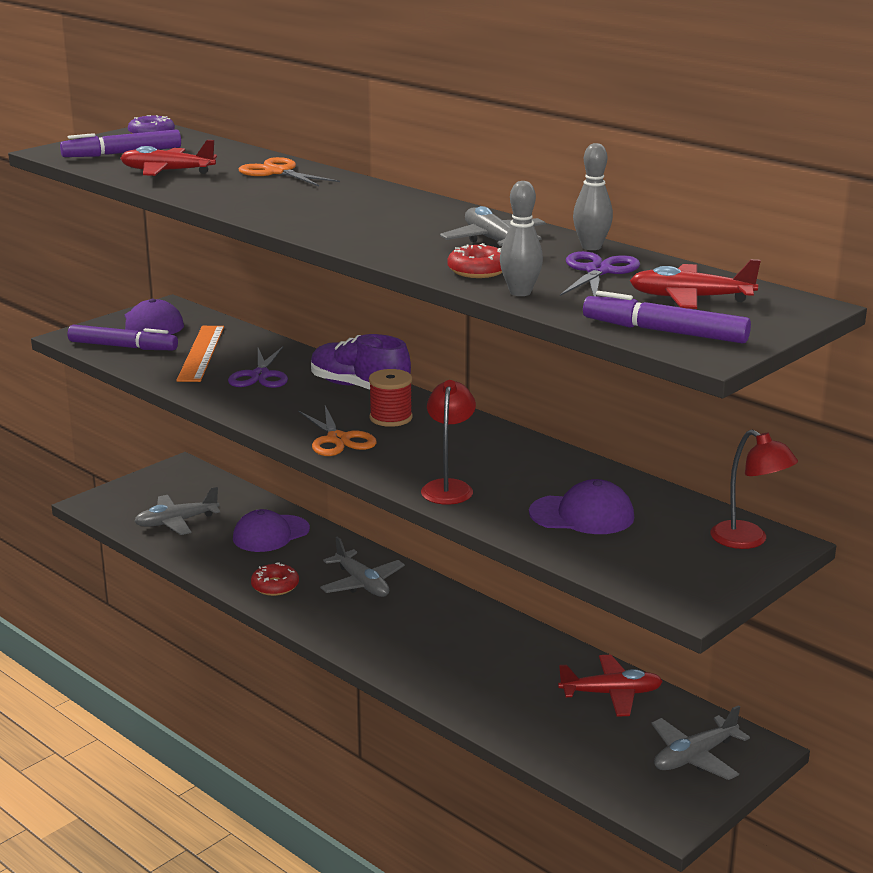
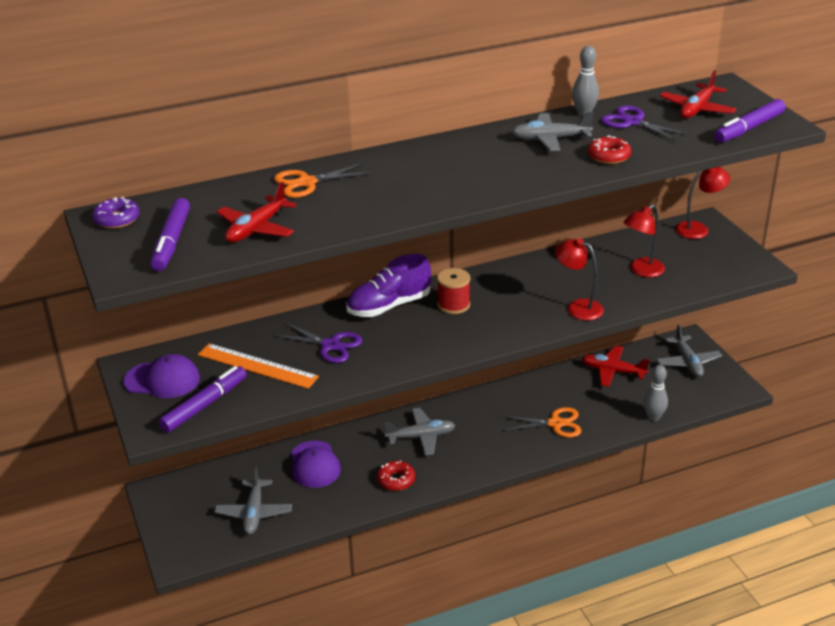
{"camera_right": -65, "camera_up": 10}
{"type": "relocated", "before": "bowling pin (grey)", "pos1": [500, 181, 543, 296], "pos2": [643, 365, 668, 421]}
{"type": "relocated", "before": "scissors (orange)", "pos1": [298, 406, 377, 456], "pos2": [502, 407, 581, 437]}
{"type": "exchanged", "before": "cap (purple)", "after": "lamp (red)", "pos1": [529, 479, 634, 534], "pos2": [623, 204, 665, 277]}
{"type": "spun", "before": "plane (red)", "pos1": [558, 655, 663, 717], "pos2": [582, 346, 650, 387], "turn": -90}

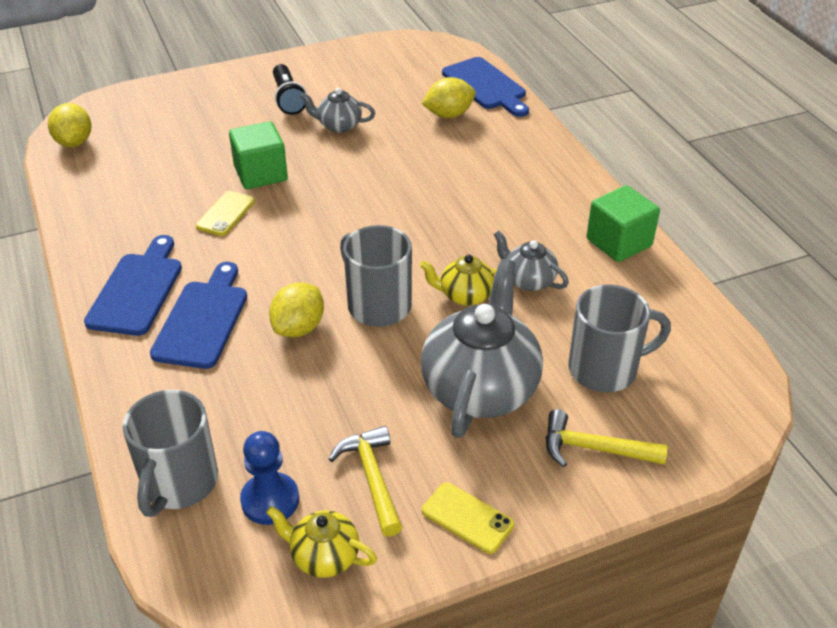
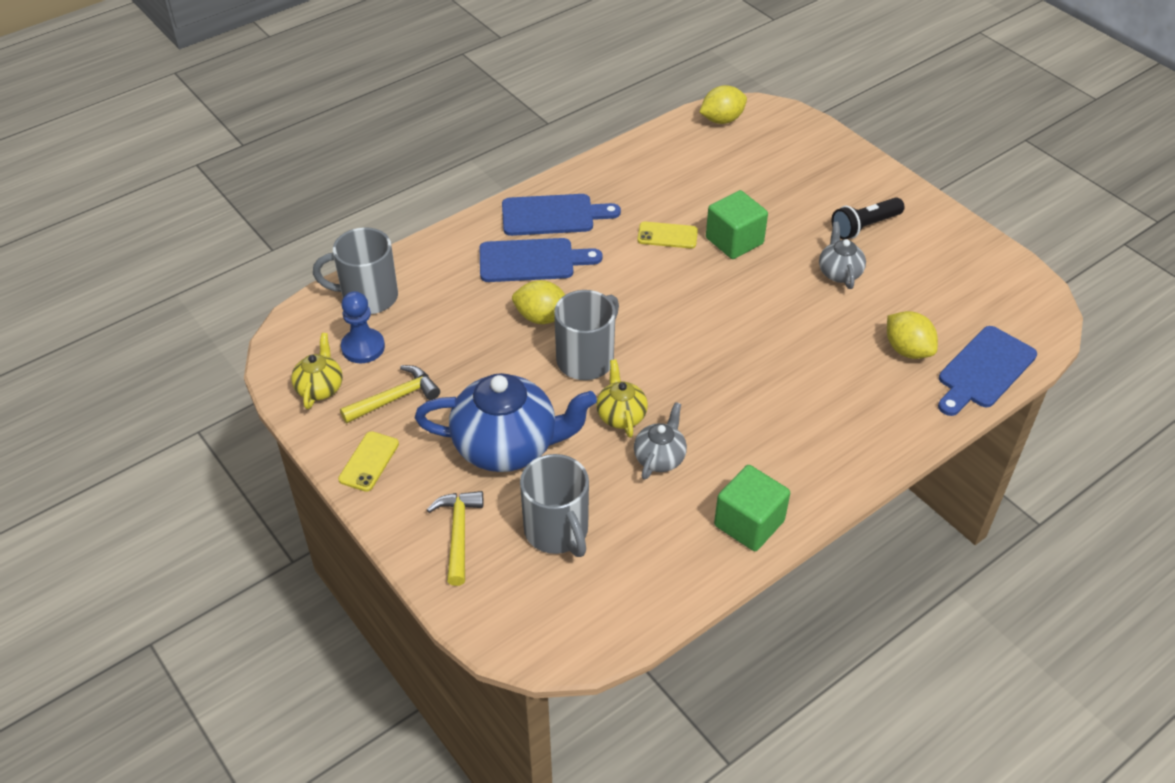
{"camera_right": 75, "camera_up": 5}
{"type": "colour", "before": "teapot (grey)", "after": "teapot (blue)", "pos1": [421, 259, 543, 438], "pos2": [415, 373, 597, 472]}

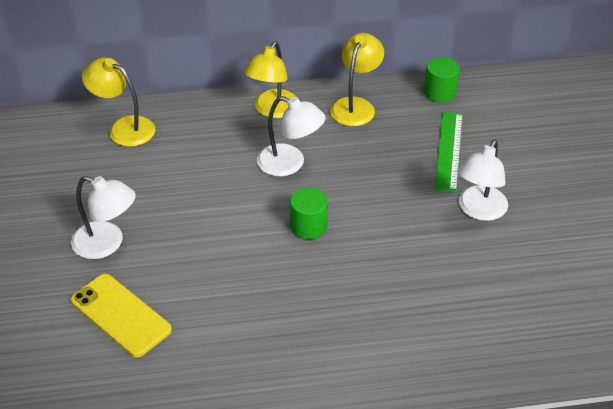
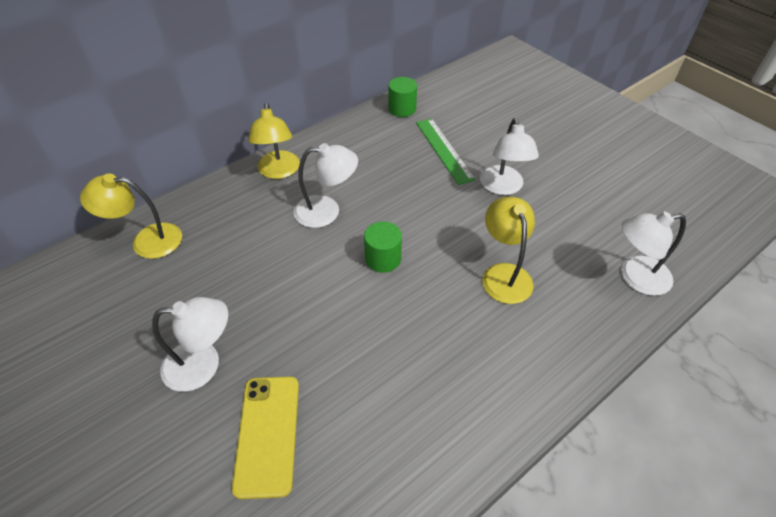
{"camera_right": -30, "camera_up": 5}
{"type": "relocated", "before": "lamp (yellow)", "pos1": [330, 33, 384, 126], "pos2": [482, 197, 535, 304]}
{"type": "spun", "before": "phone (yellow)", "pos1": [71, 274, 172, 357], "pos2": [232, 376, 299, 499], "turn": 75}
{"type": "appeared", "after": "lamp (white)", "pos2": [621, 212, 686, 296]}

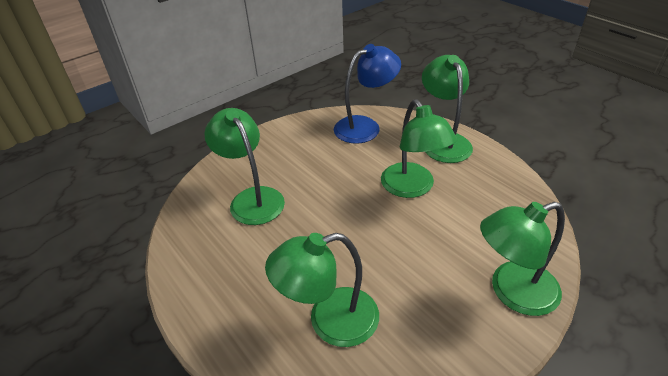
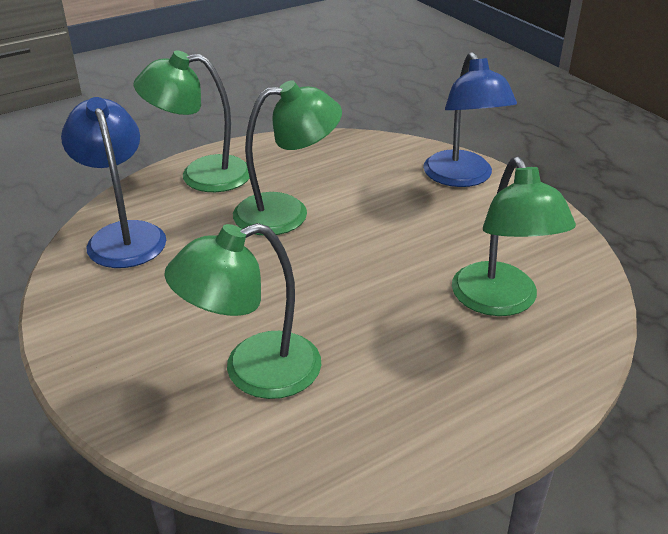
{"camera_right": -85, "camera_up": -5}
{"type": "colour", "before": "lamp (green)", "after": "lamp (blue)", "pos1": [480, 202, 565, 316], "pos2": [423, 52, 517, 187]}

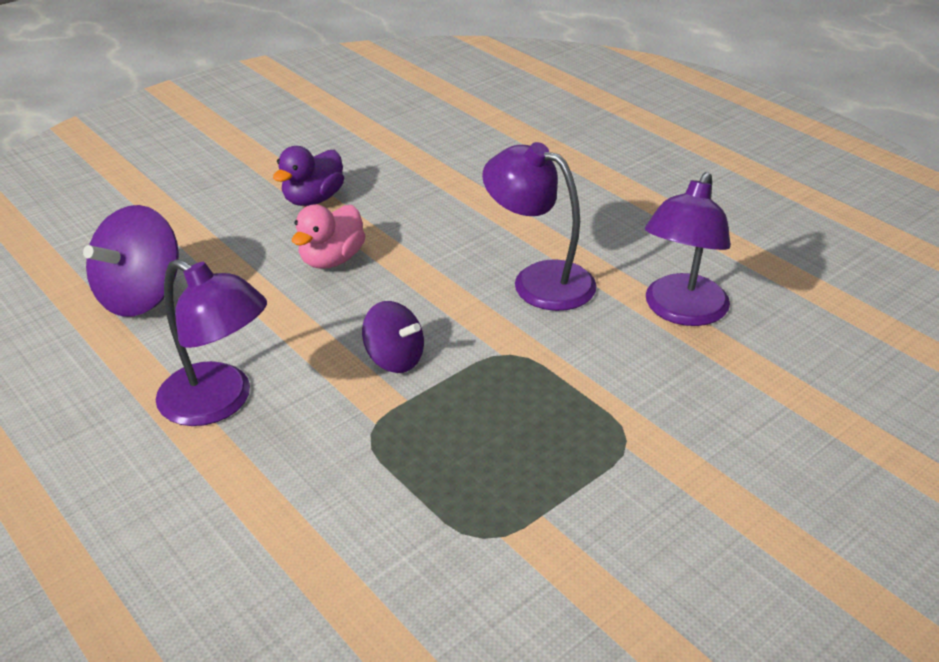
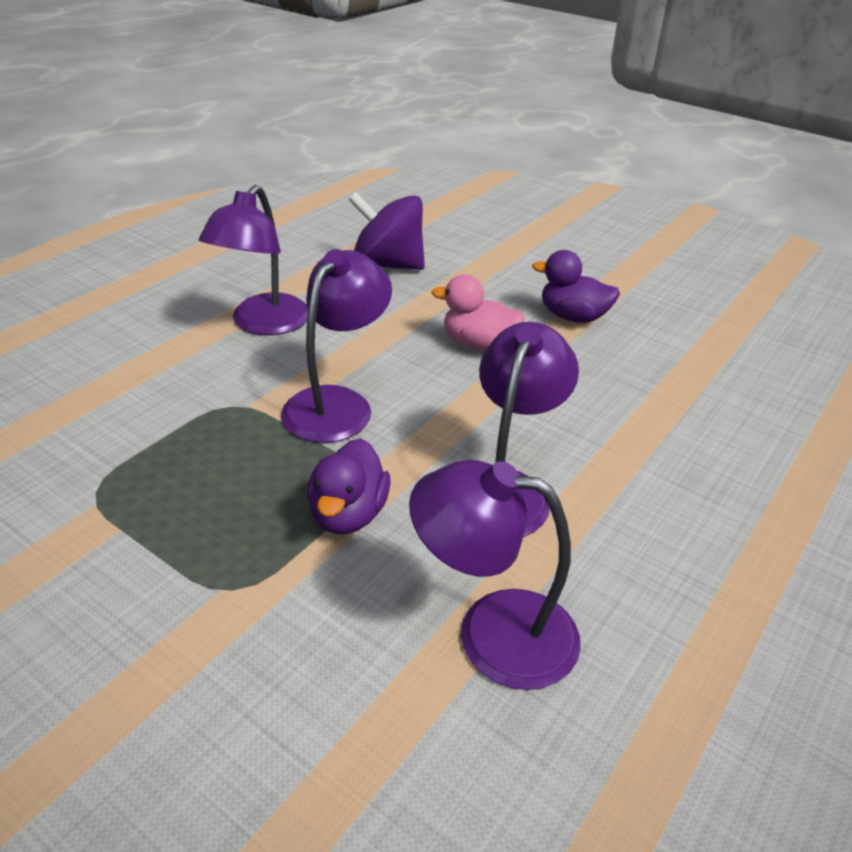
{"camera_right": 75, "camera_up": 0}
{"type": "exchanged", "before": "spinning top (purple)", "after": "lamp (purple)", "pos1": [362, 301, 424, 373], "pos2": [281, 249, 392, 443]}
{"type": "appeared", "after": "duck (purple)", "pos2": [307, 438, 390, 534]}

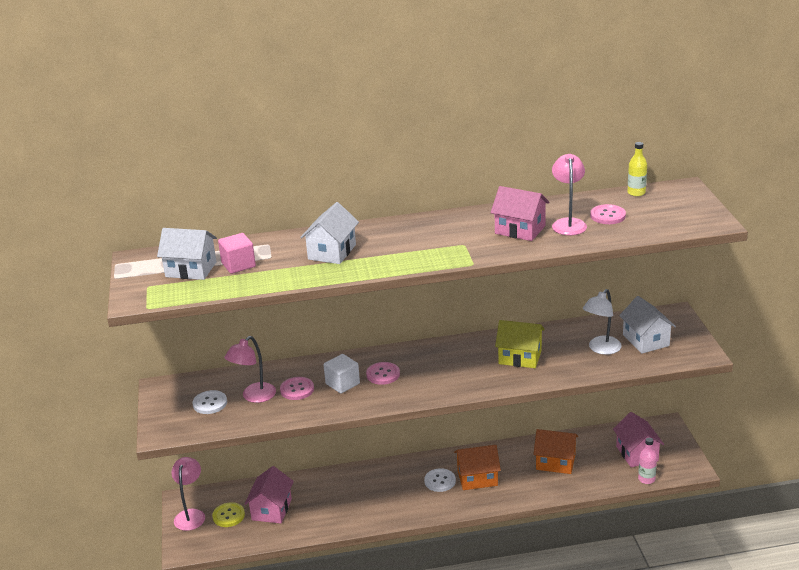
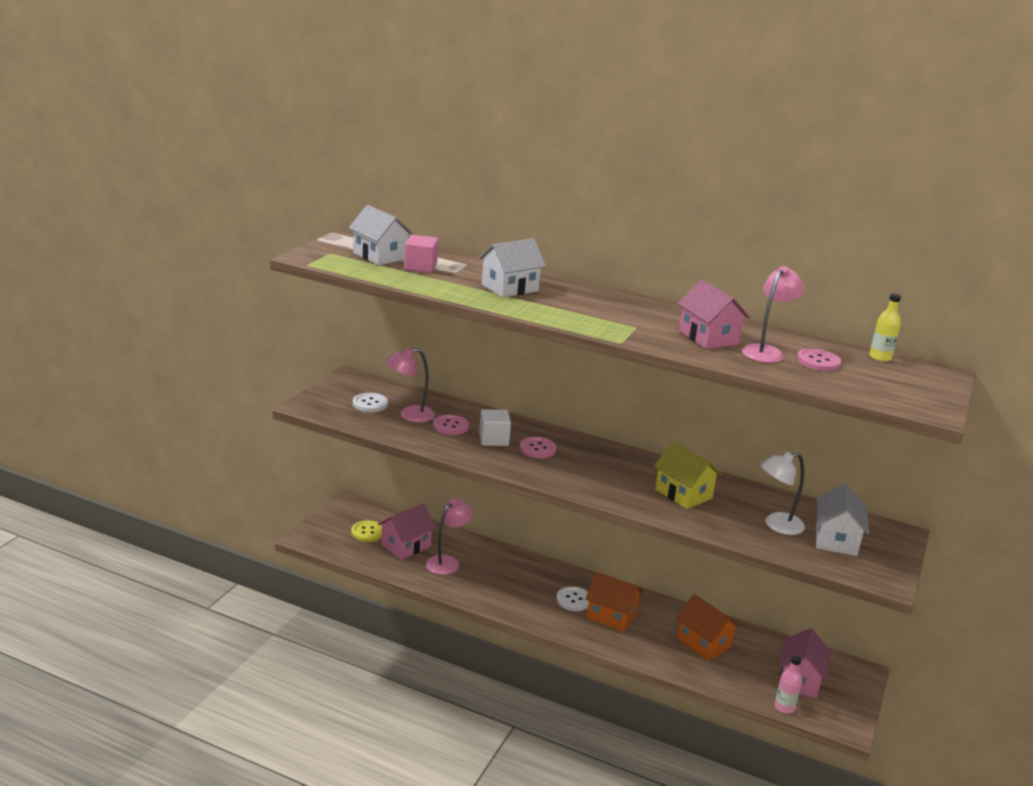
{"camera_right": 30, "camera_up": -5}
{"type": "relocated", "before": "lamp (pink)", "pos1": [172, 457, 205, 531], "pos2": [426, 499, 473, 575]}

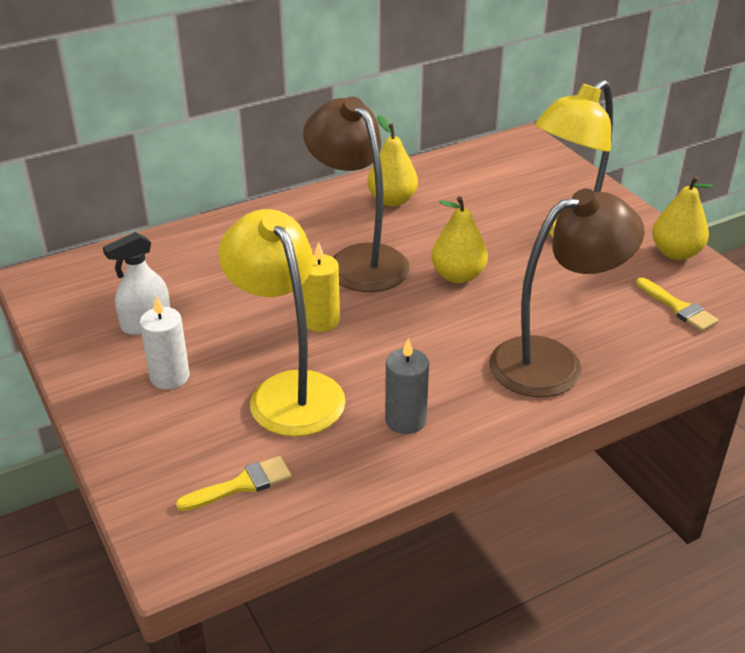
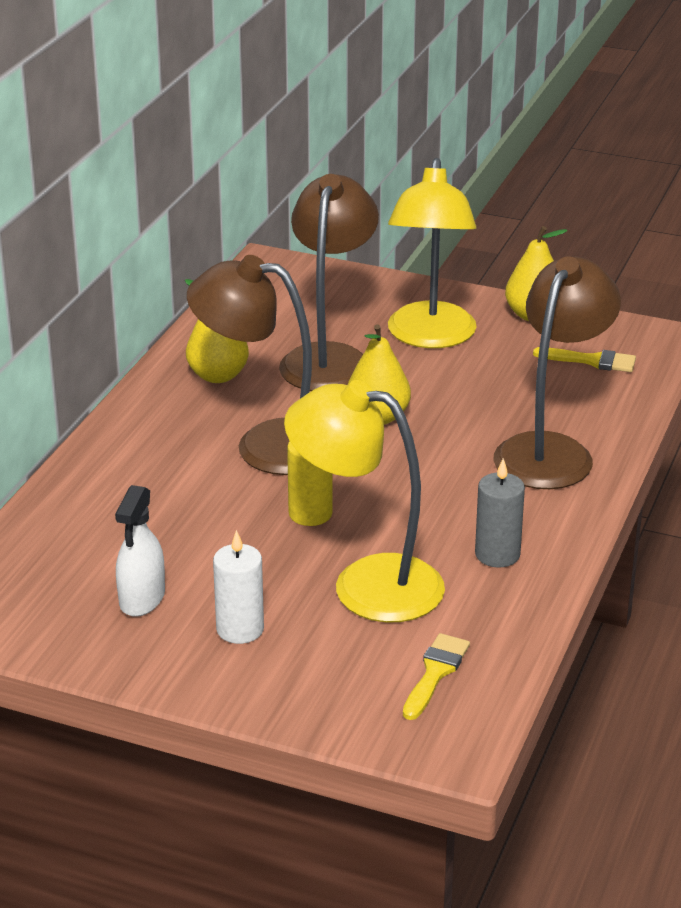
{"camera_right": -40, "camera_up": -5}
{"type": "appeared", "after": "lamp (brown)", "pos2": [279, 174, 379, 391]}

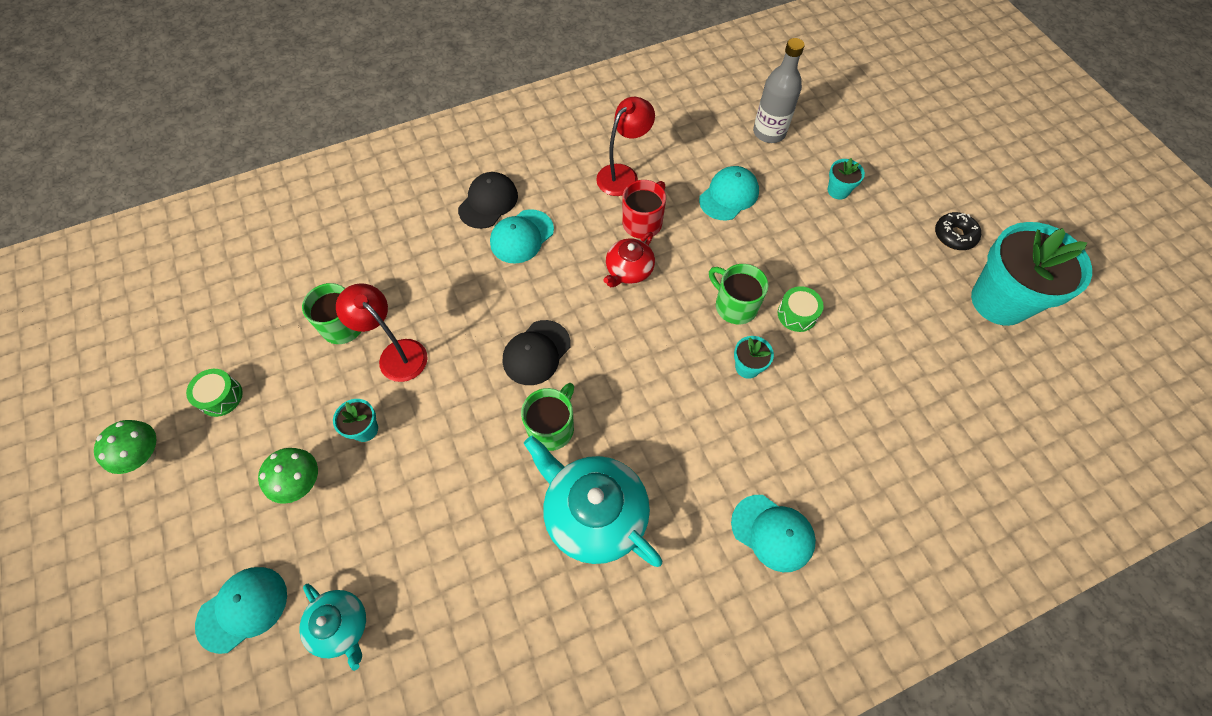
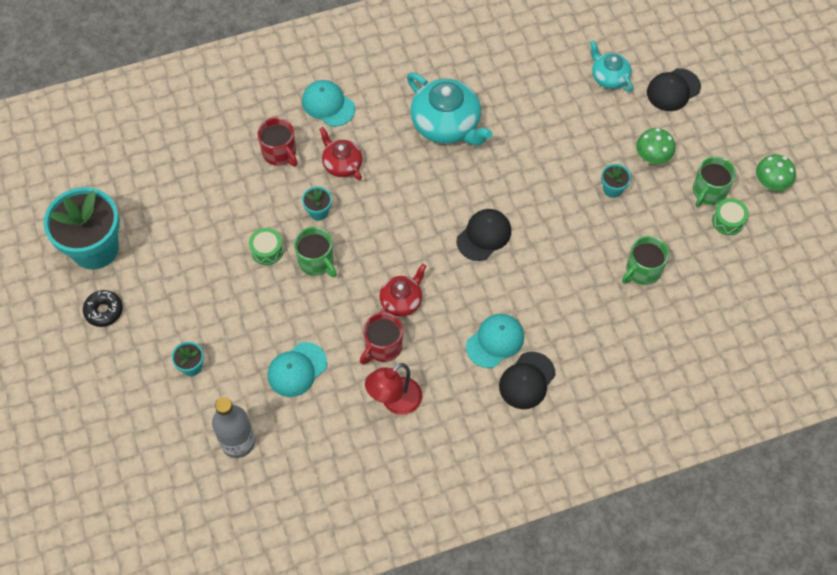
{"camera_right": -175, "camera_up": 0}
{"type": "missing", "before": "lamp (red)", "pos1": [336, 283, 428, 382]}
{"type": "relocated", "before": "mug (green)", "pos1": [521, 383, 574, 451], "pos2": [693, 156, 736, 207]}
{"type": "colour", "before": "cap (turquoise)", "after": "cap (black)", "pos1": [195, 567, 287, 654], "pos2": [647, 68, 701, 111]}
{"type": "appeared", "after": "mug (red)", "pos2": [258, 117, 298, 166]}
{"type": "appeared", "after": "teapot (red)", "pos2": [319, 127, 363, 180]}

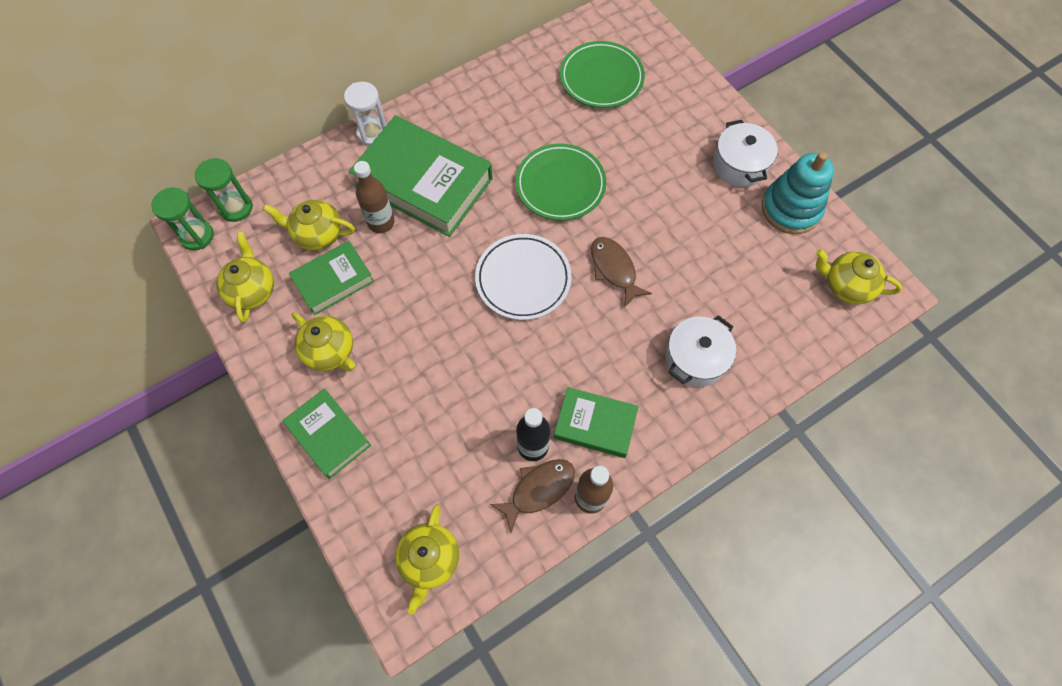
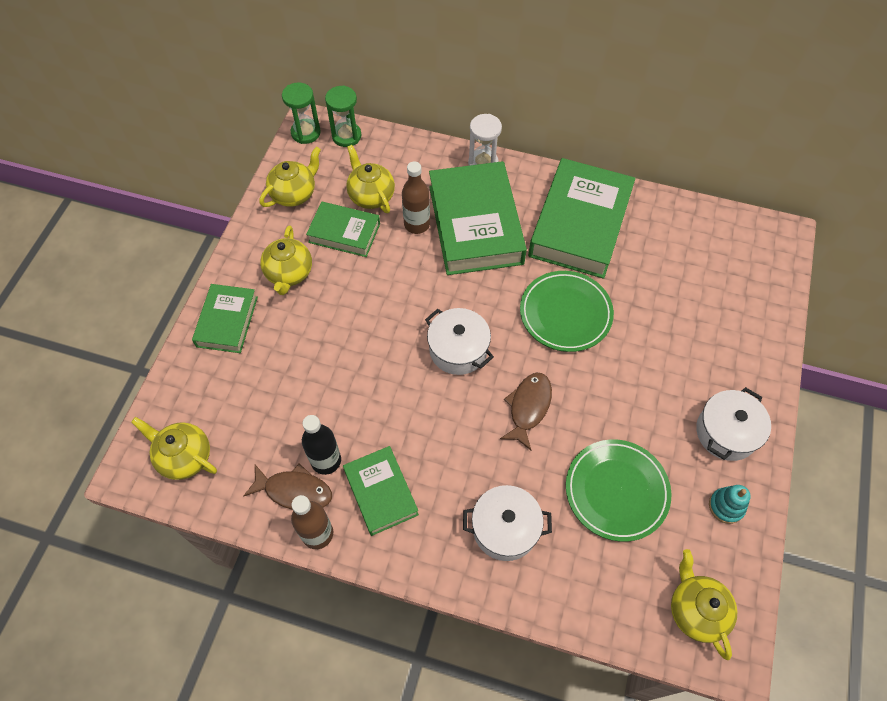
{"camera_right": 50, "camera_up": -5}
{"type": "relocated", "before": "plate (green)", "pos1": [560, 41, 645, 108], "pos2": [566, 439, 671, 542]}
{"type": "size", "before": "stacking toy (turquoise)", "pos1": [761, 152, 834, 234], "pos2": [709, 485, 751, 524], "scale": 0.52}
{"type": "exchanged", "before": "plate (white)", "after": "pot (white)", "pos1": [475, 234, 572, 320], "pos2": [425, 308, 494, 375]}
{"type": "spun", "before": "teapot (yellow)", "pos1": [395, 505, 459, 614], "pos2": [131, 417, 217, 480], "turn": 60}
{"type": "appeared", "after": "book (green)", "pos2": [528, 158, 635, 279]}

